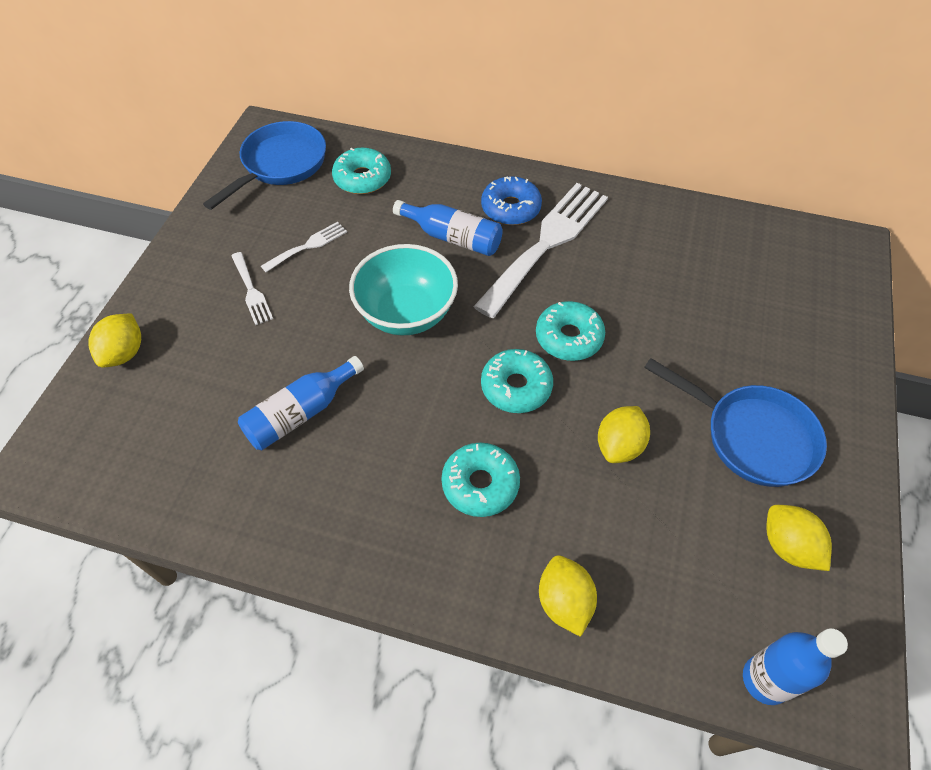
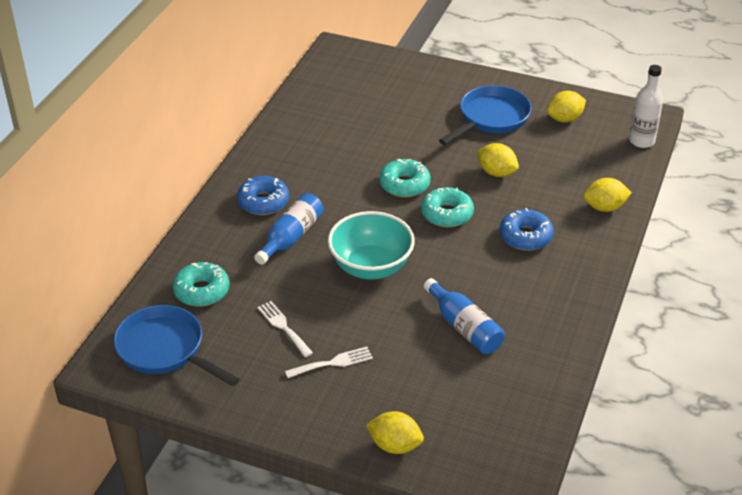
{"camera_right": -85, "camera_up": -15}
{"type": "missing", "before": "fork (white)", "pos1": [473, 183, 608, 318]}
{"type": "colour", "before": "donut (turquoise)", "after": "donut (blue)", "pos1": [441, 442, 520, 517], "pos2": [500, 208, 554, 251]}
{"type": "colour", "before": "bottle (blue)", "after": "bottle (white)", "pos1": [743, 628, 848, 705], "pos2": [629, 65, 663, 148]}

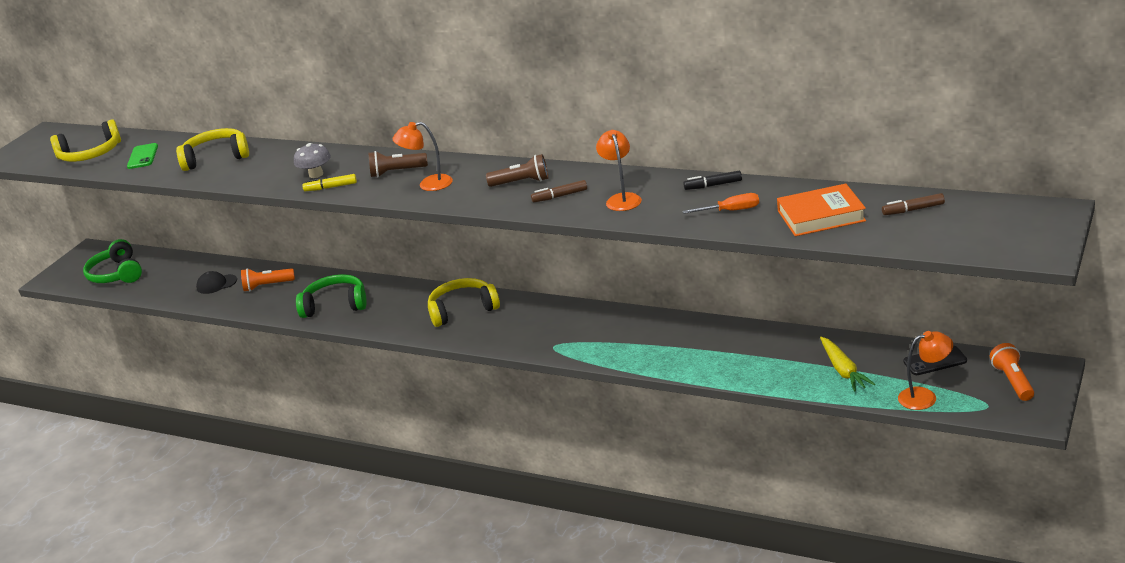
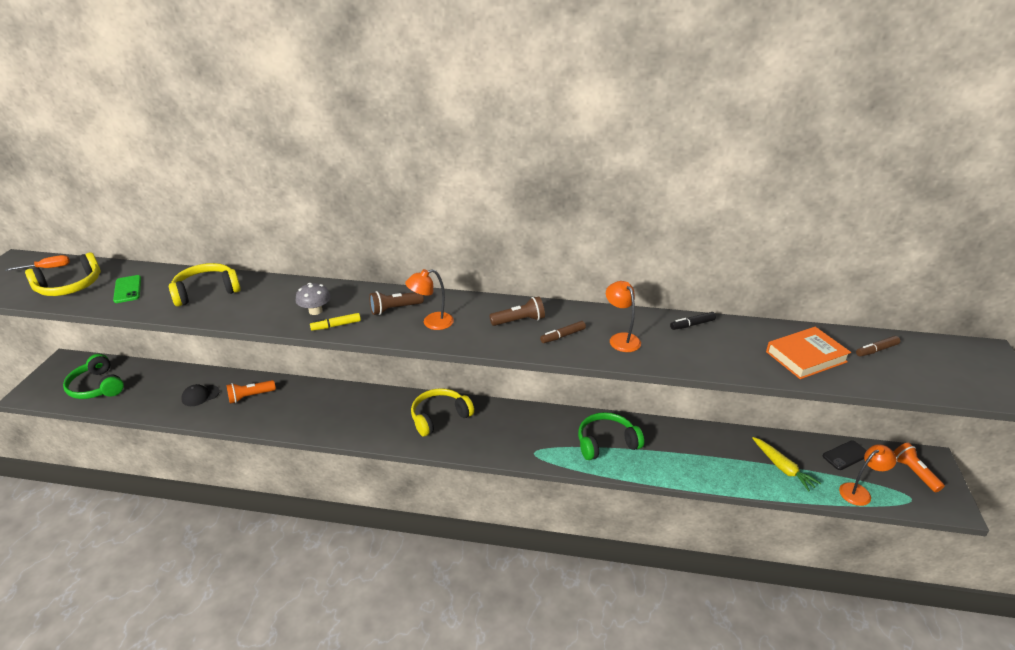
{"camera_right": -20, "camera_up": 5}
{"type": "relocated", "before": "screwdriver (orange)", "pos1": [683, 193, 759, 214], "pos2": [5, 255, 70, 271]}
{"type": "relocated", "before": "headphones (green)", "pos1": [296, 274, 367, 318], "pos2": [578, 412, 644, 460]}

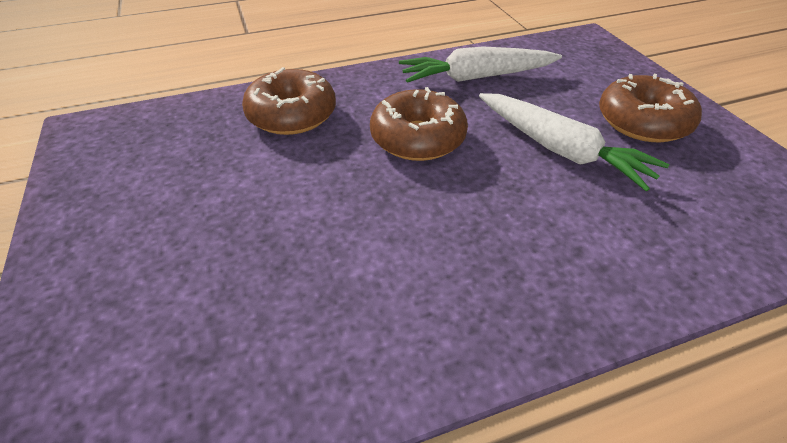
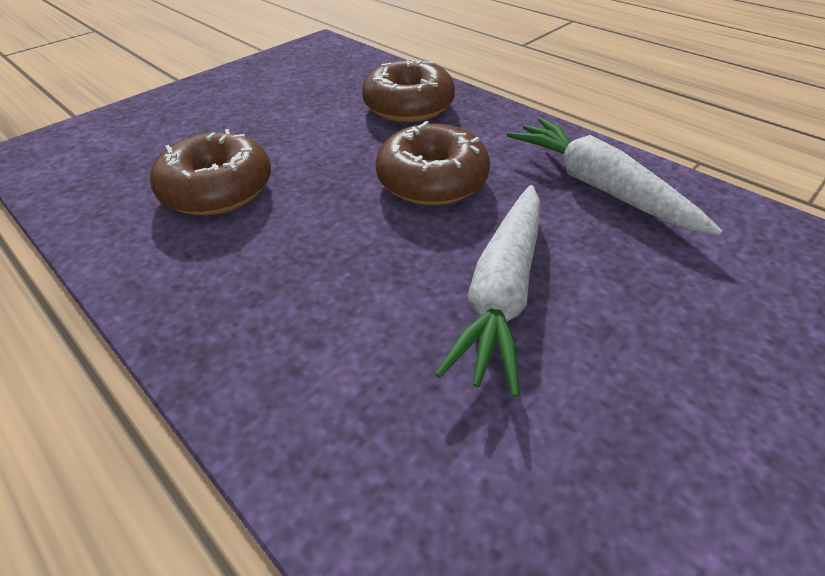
{"camera_right": 65, "camera_up": 0}
{"type": "relocated", "before": "donut (brown)", "pos1": [599, 74, 702, 142], "pos2": [150, 129, 271, 215]}

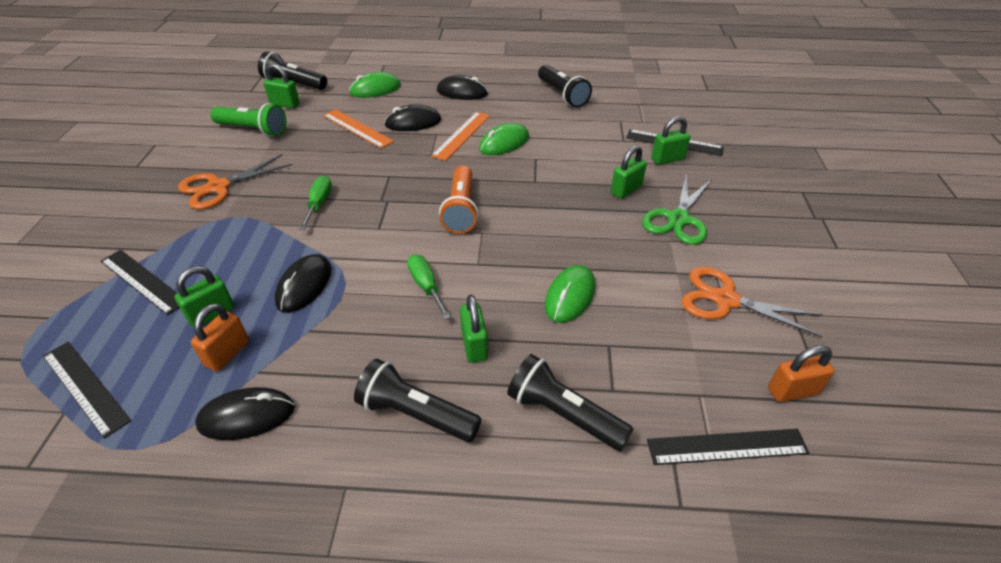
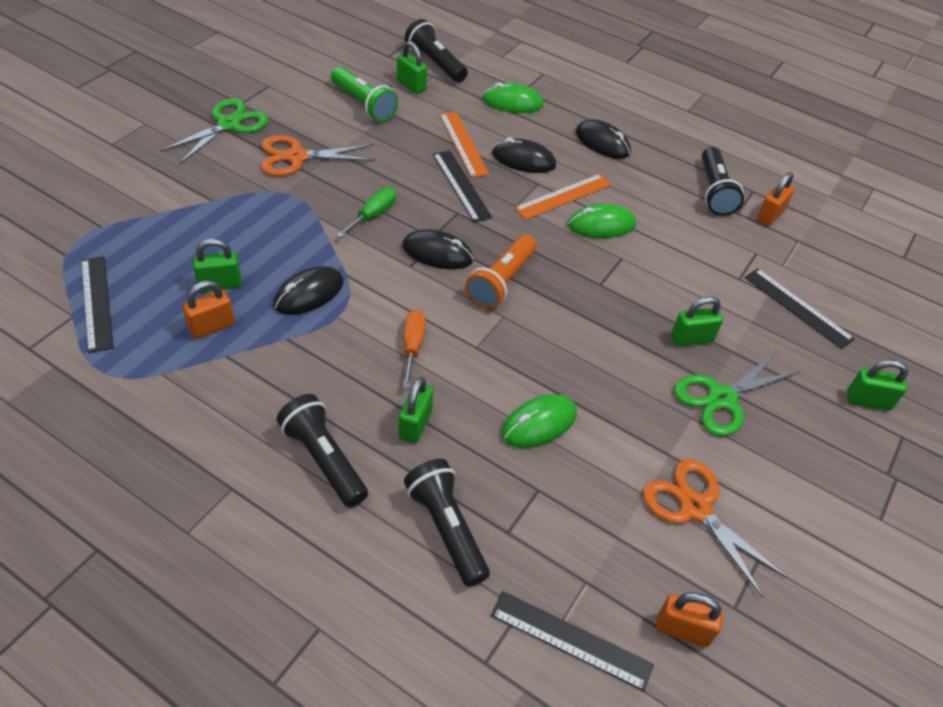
{"camera_right": 25, "camera_up": 5}
{"type": "relocated", "before": "padlock (green)", "pos1": [651, 116, 691, 165], "pos2": [847, 360, 909, 411]}
{"type": "relocated", "before": "ruler (black)", "pos1": [101, 250, 180, 315], "pos2": [433, 150, 492, 222]}
{"type": "colour", "before": "screwdriver (green)", "after": "screwdriver (orange)", "pos1": [407, 254, 451, 320], "pos2": [403, 310, 426, 388]}
{"type": "relocated", "before": "mouse (black)", "pos1": [195, 387, 295, 440], "pos2": [402, 229, 473, 269]}
{"type": "appeared", "after": "scissors (green)", "pos2": [160, 99, 269, 164]}
{"type": "appeared", "after": "padlock (orange)", "pos2": [757, 172, 795, 226]}

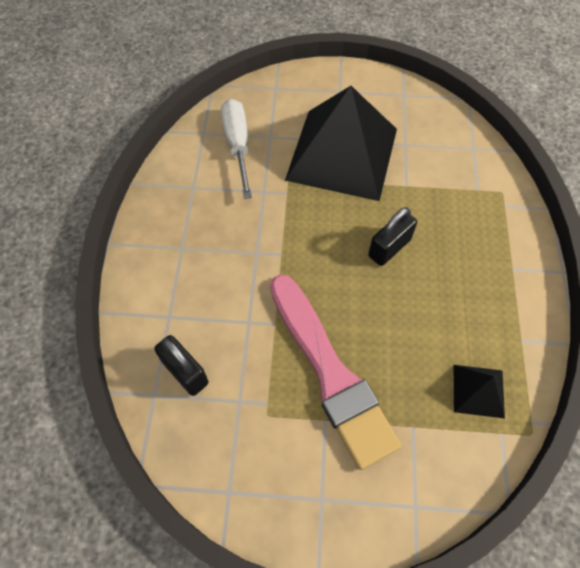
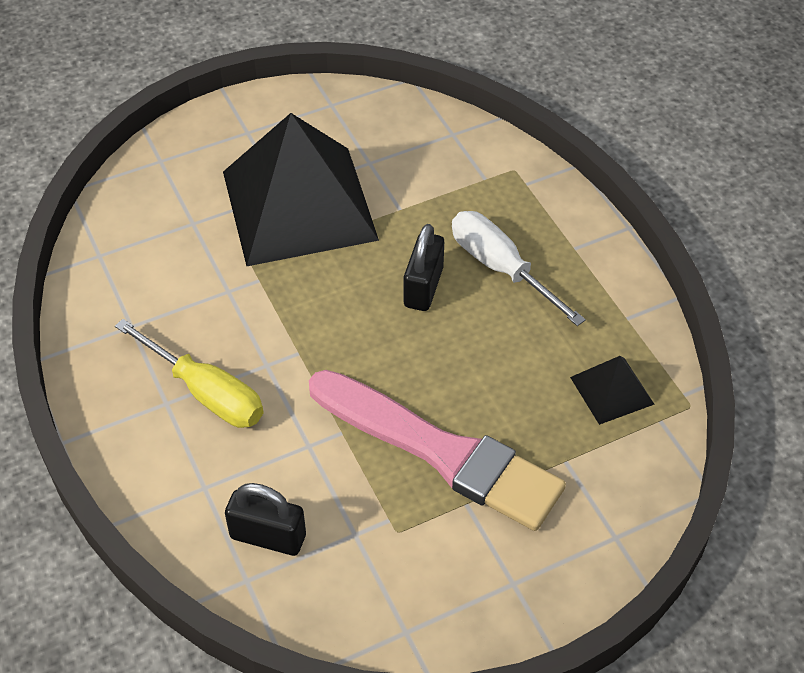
{"camera_right": -30, "camera_up": -10}
{"type": "relocated", "before": "screwdriver (white)", "pos1": [221, 99, 252, 199], "pos2": [452, 211, 586, 326]}
{"type": "appeared", "after": "screwdriver (yellow)", "pos2": [115, 319, 264, 428]}

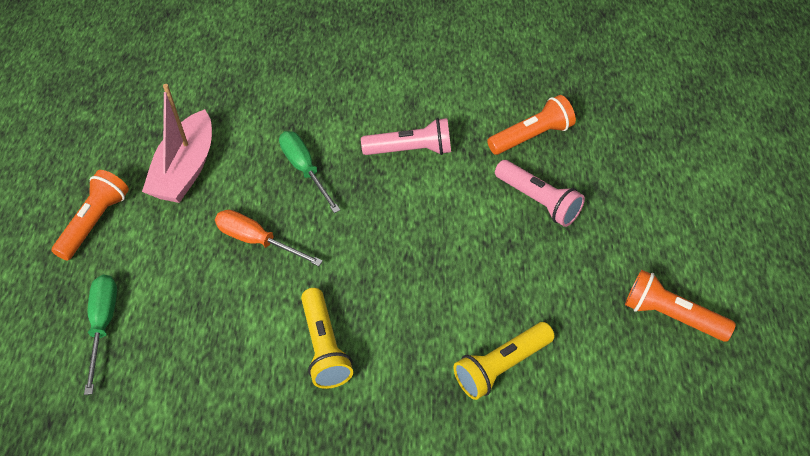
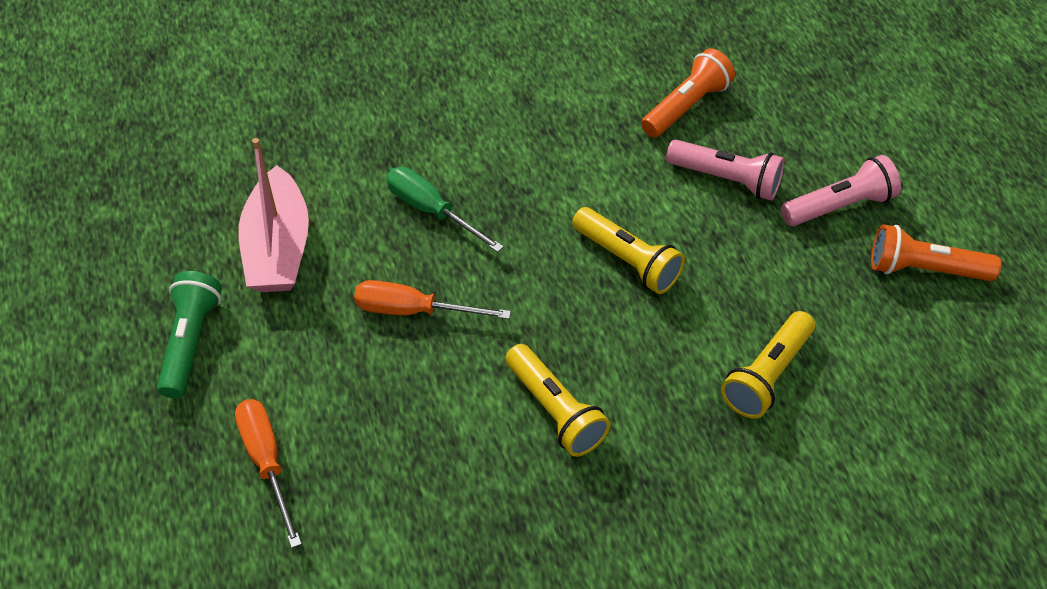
{"camera_right": -20, "camera_up": 0}
{"type": "relocated", "before": "flashlight (pink)", "pos1": [361, 118, 451, 155], "pos2": [781, 155, 901, 226]}
{"type": "colour", "before": "flashlight (orange)", "after": "flashlight (green)", "pos1": [51, 170, 129, 260], "pos2": [157, 271, 222, 398]}
{"type": "colour", "before": "screwdriver (green)", "after": "screwdriver (orange)", "pos1": [84, 275, 117, 395], "pos2": [235, 399, 302, 548]}
{"type": "appeared", "after": "flashlight (yellow)", "pos2": [572, 207, 685, 294]}

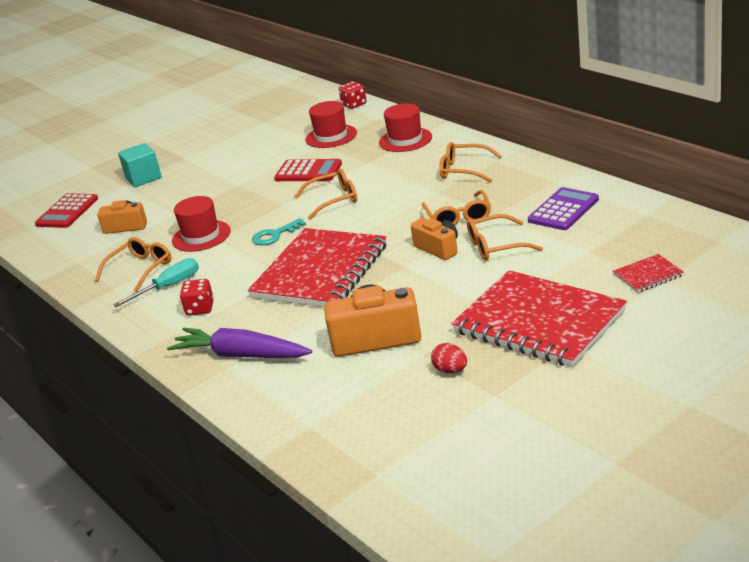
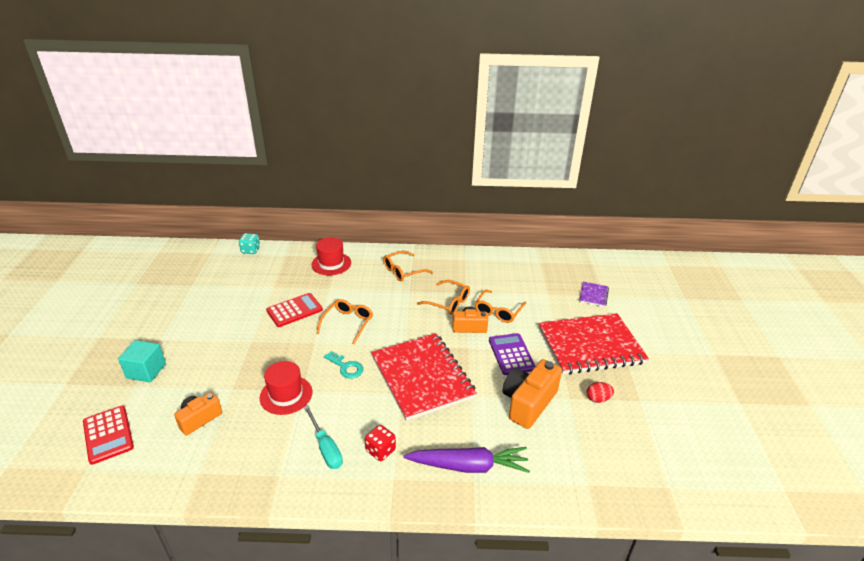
{"camera_right": -55, "camera_up": 5}
{"type": "colour", "before": "dice (red)", "after": "dice (turquoise)", "pos1": [339, 81, 366, 109], "pos2": [239, 233, 260, 254]}
{"type": "missing", "before": "hat (red)", "pos1": [305, 101, 357, 148]}
{"type": "relocated", "before": "calculator (purple)", "pos1": [528, 187, 599, 230], "pos2": [489, 333, 536, 375]}
{"type": "spun", "before": "key (turquoise)", "pos1": [252, 218, 306, 245], "pos2": [324, 351, 363, 379], "turn": -60}
{"type": "missing", "before": "glasses (orange)", "pos1": [95, 237, 172, 292]}
{"type": "colour", "before": "notebook (red)", "after": "notebook (purple)", "pos1": [613, 254, 684, 293], "pos2": [579, 282, 609, 307]}
{"type": "spun", "before": "screwdriver (turquoise)", "pos1": [113, 258, 199, 307], "pos2": [304, 406, 343, 469], "turn": 150}
{"type": "spun", "before": "carrot (purple)", "pos1": [167, 328, 312, 358], "pos2": [403, 447, 530, 473], "turn": -150}

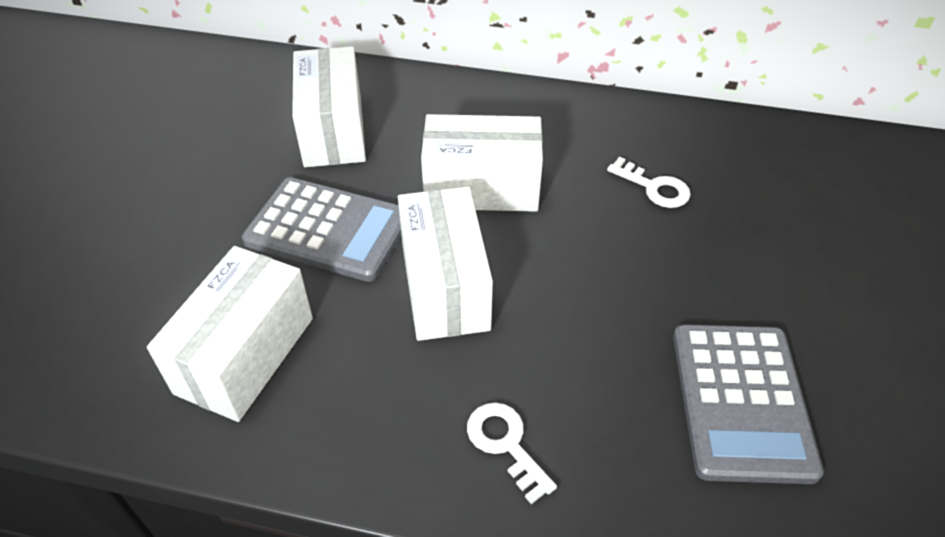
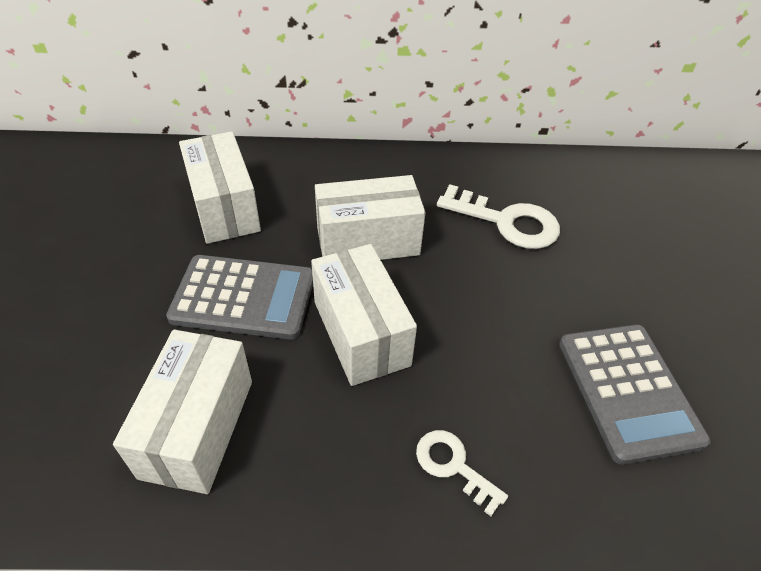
{"camera_right": -15, "camera_up": 0}
{"type": "size", "before": "key (white)", "pos1": [607, 157, 691, 208], "pos2": [437, 184, 560, 249], "scale": 1.73}

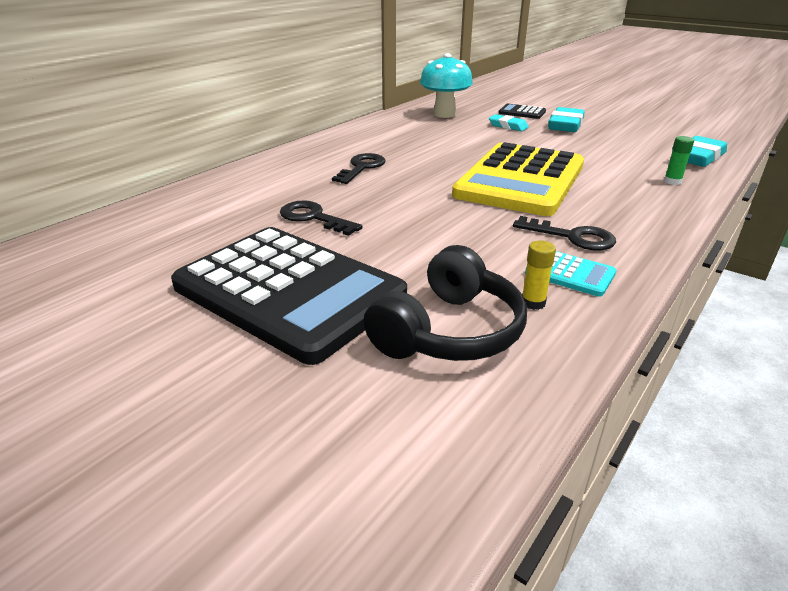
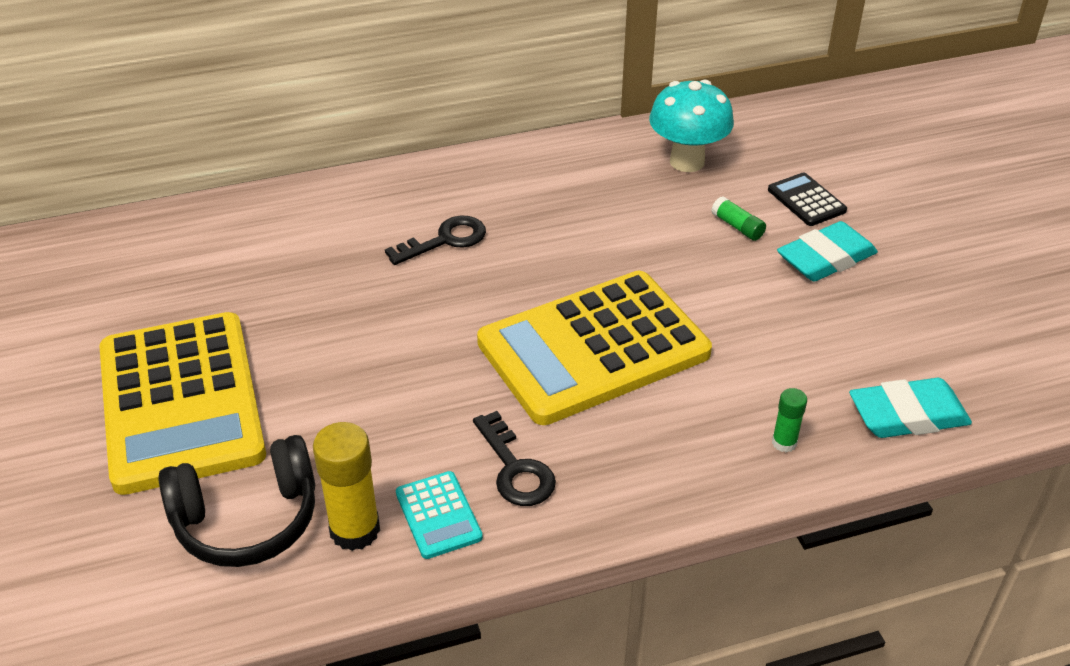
{"camera_right": 35, "camera_up": 10}
{"type": "exchanged", "before": "eraser (turquoise)", "after": "glue stick (green)", "pos1": [489, 114, 529, 131], "pos2": [711, 196, 766, 241]}
{"type": "missing", "before": "key (black)", "pos1": [280, 200, 363, 236]}
{"type": "colour", "before": "calculator (black)", "after": "calculator (yellow)", "pos1": [171, 227, 407, 365], "pos2": [99, 312, 266, 495]}
{"type": "size", "before": "glue stick (yellow)", "pos1": [522, 240, 556, 310], "pos2": [313, 422, 380, 551], "scale": 1.88}

